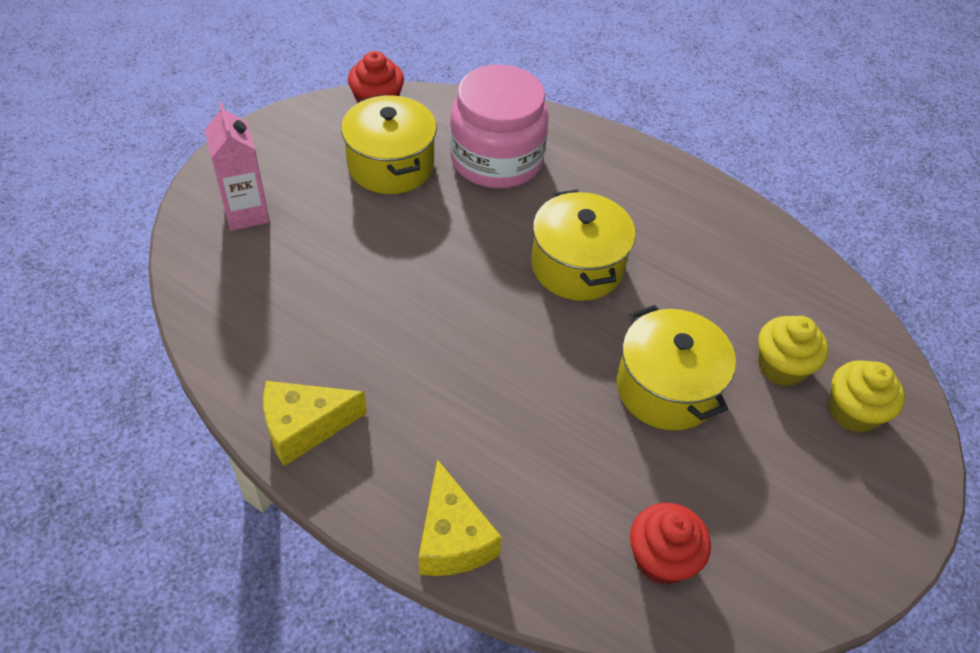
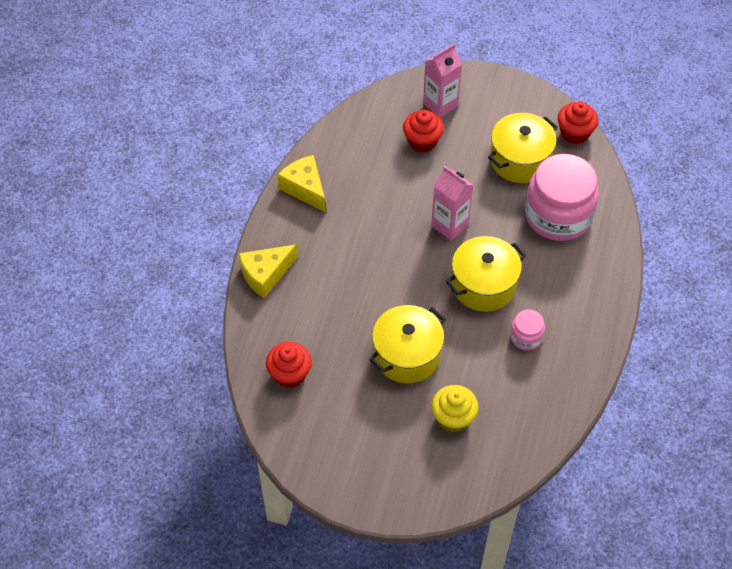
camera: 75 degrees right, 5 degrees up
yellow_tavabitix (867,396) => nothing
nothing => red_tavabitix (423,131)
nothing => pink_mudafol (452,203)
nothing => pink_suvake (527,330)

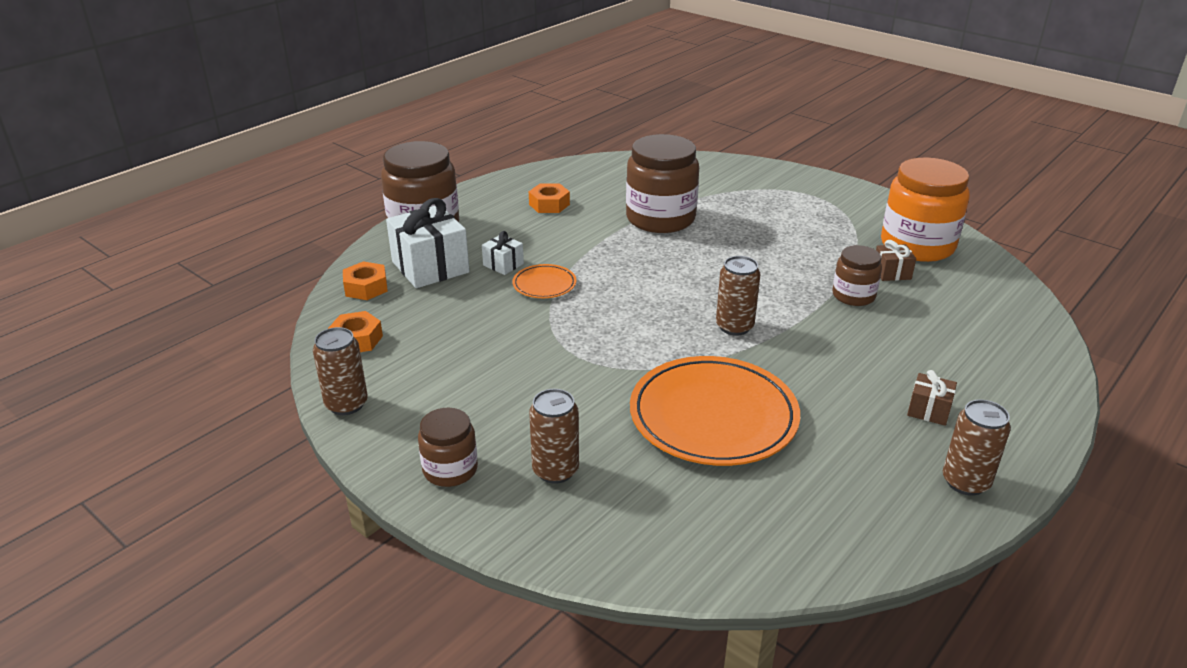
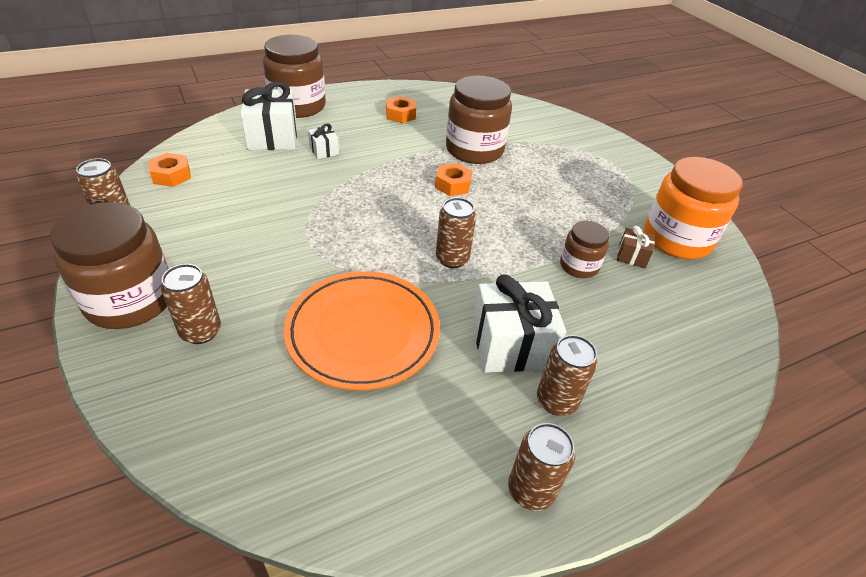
camera: 20 degrees right, 10 degrees up
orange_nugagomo (365,280) => orange_nugagomo (453,179), relocated
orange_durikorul (544,281) => nothing
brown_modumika (932,398) => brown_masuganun (567,375)
brown_suvake (448,447) => brown_suvake (109,265), x1.85
nothing => white_modumika (519,324)

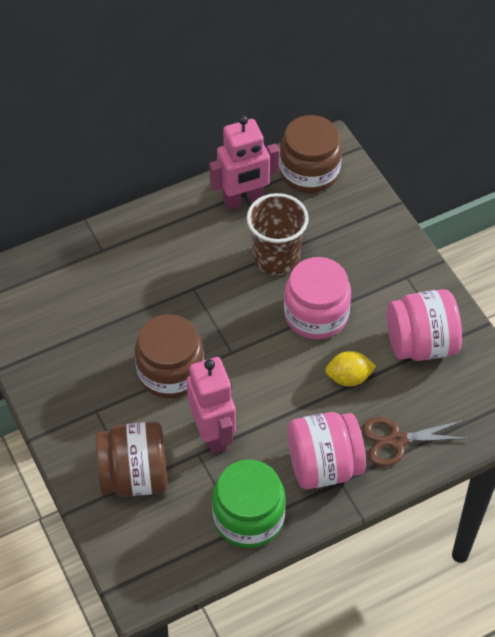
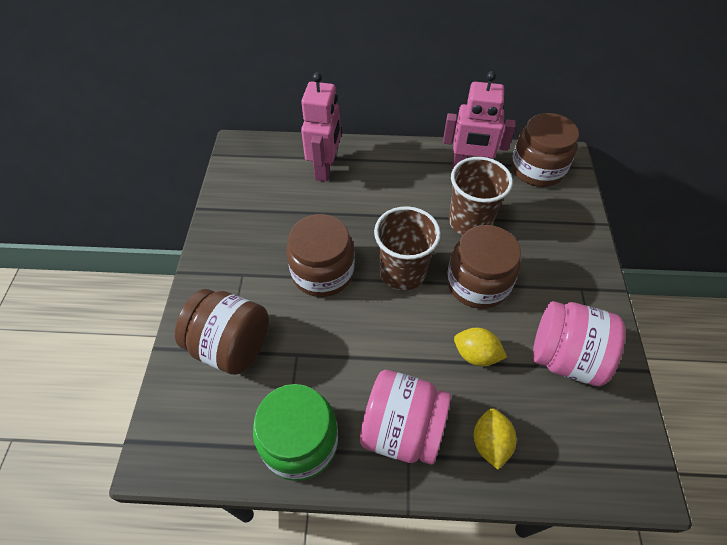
camera: 30 degrees right, 0 degrees up
pink_suvake (317,298) => brown_suvake (484,267)
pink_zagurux (211,405) => pink_zagurux (321,127), relocated
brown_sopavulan (416,442) => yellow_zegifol (495,439)
nothing => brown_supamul (407,248)

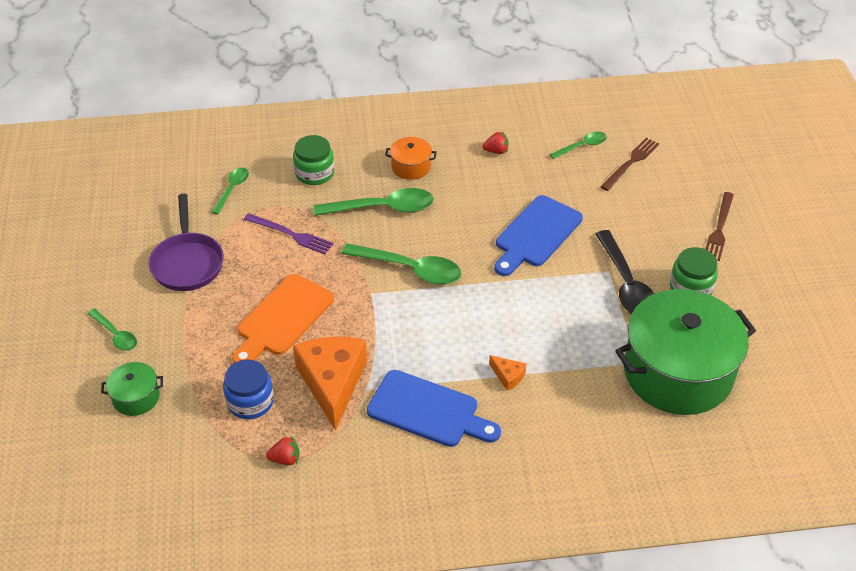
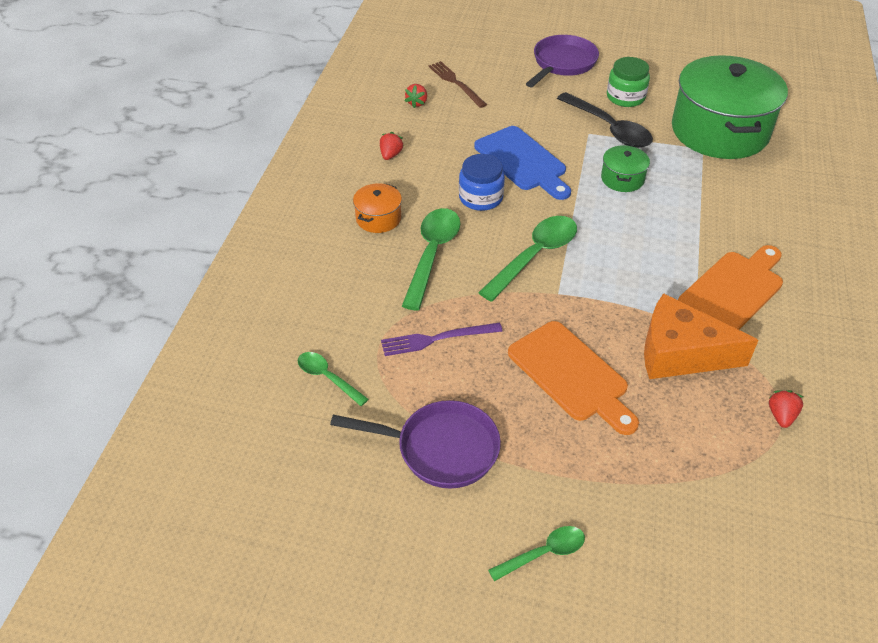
camera: 70 degrees left, 0 degrees up
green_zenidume (578,145) => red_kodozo (416,96)
green_suvake (313,160) => nothing
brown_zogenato (720,226) => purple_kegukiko (562,61)
purple_zogenato (288,233) => purple_zogenato (442,339), 150 degrees counterclockwise
black_zenidume (624,272) => black_zenidume (605,120), 45 degrees clockwise
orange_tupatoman (507,373) => nothing
blue_suvake (248,389) => blue_suvake (482,182), relocated
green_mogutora (132,389) => green_mogutora (625,168), relocated
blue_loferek (434,408) => orange_loferek (730,287)

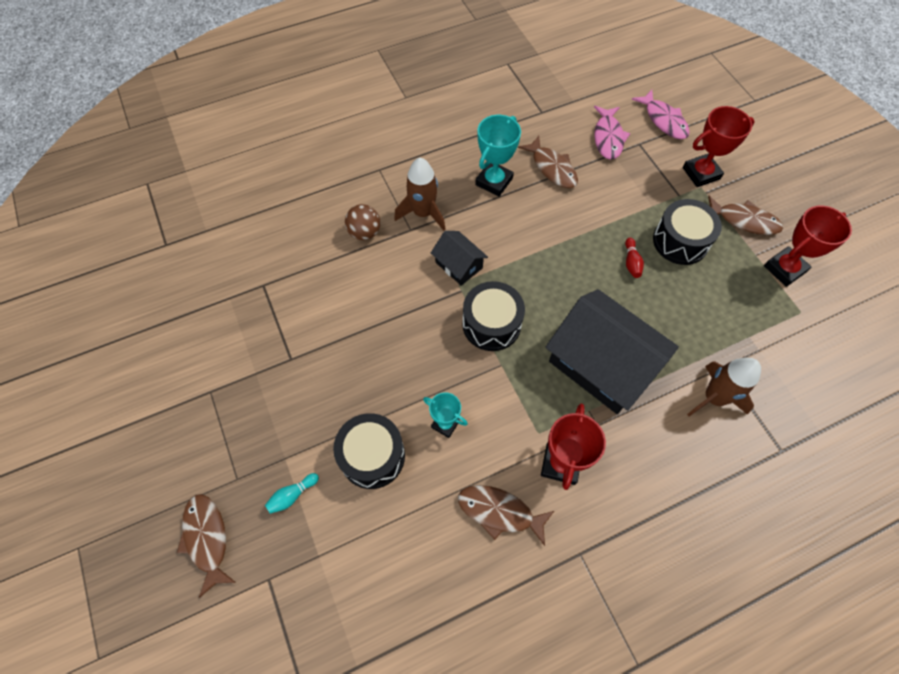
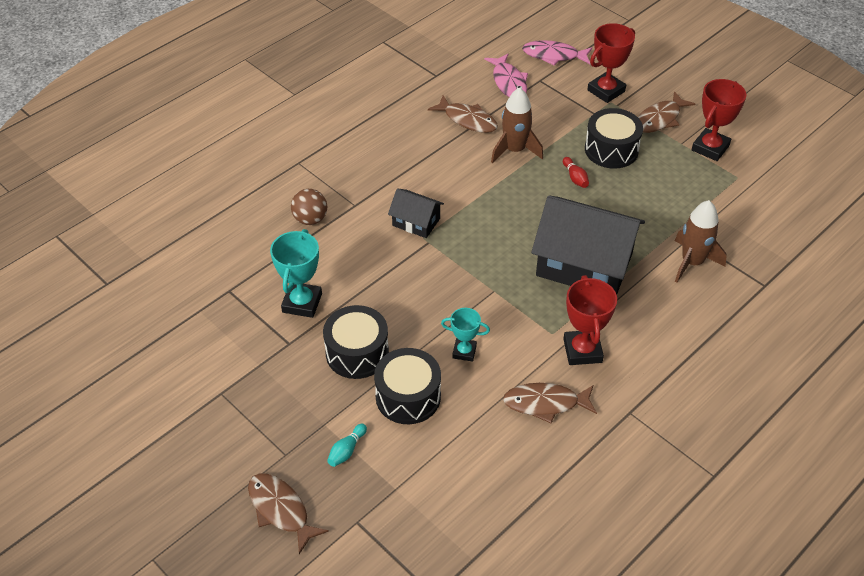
camera: 20 degrees left, 15 degrees down
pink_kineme (661,114) => pink_kineme (557,53), 150 degrees clockwise
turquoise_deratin (498,156) => turquoise_deratin (296,273), relocated
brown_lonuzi (420,194) => brown_lonuzi (517,125), relocated
brown_kineme (745,215) => brown_kineme (666,112), 135 degrees clockwise
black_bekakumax (493,316) => black_bekakumax (356,342), relocated

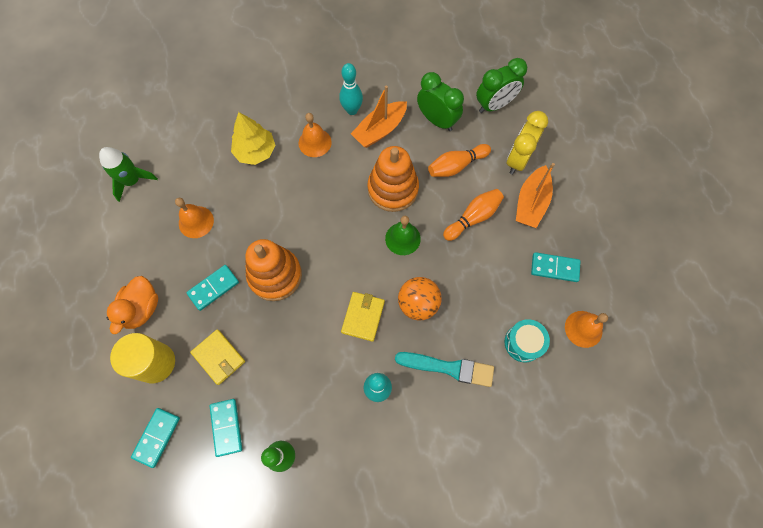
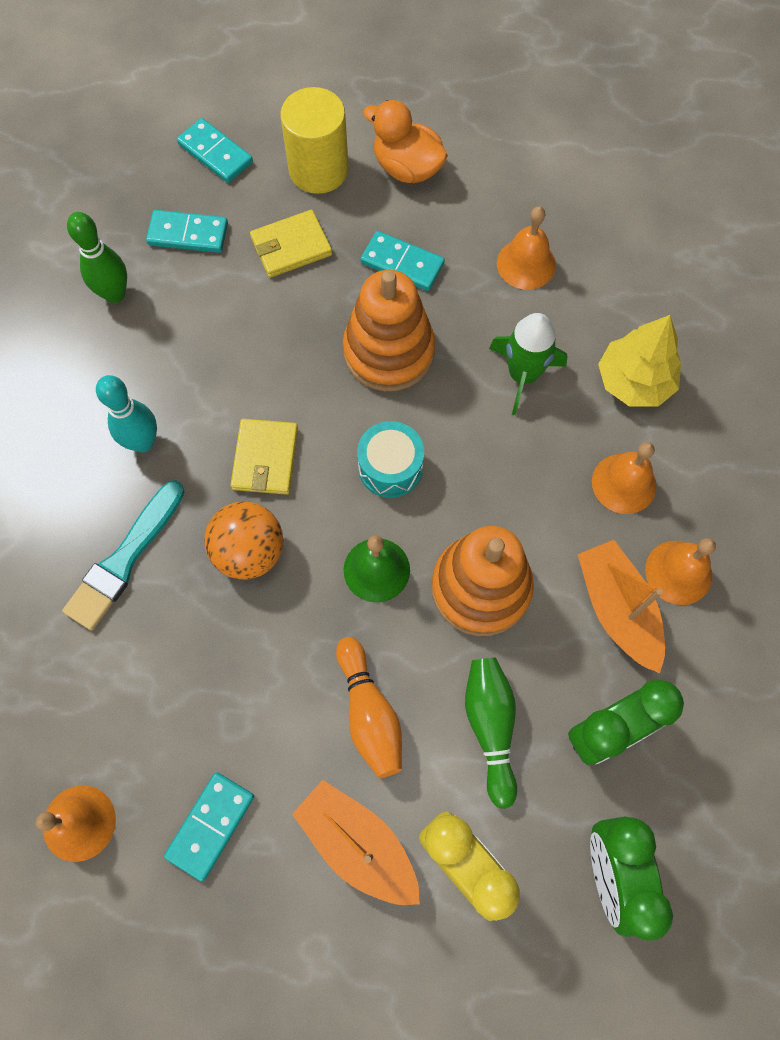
camera: 110 degrees right, 0 degrees up
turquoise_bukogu (351,89) => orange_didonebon (680,571)
orange_bukogu (459,160) => green_bukogu (491,733)
green_lonuzi (128,174) => green_lonuzi (528,364), relocated
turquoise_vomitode (212,288) => turquoise_vomitode (402,261), 45 degrees counterclockwise
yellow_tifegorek (363,317) => yellow_tifegorek (264,457), 60 degrees clockwise
turquoise_bekakumax (527,340) => turquoise_bekakumax (390,459), relocated

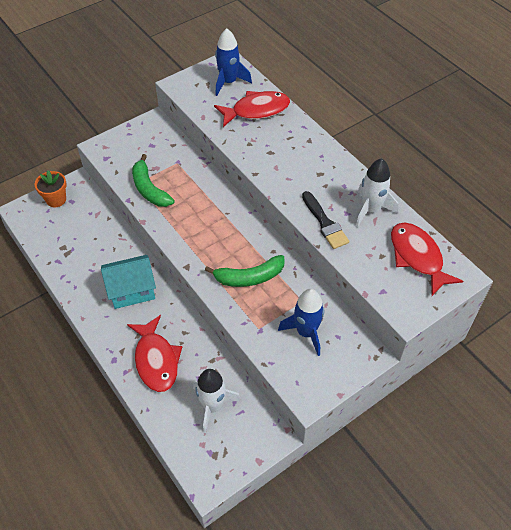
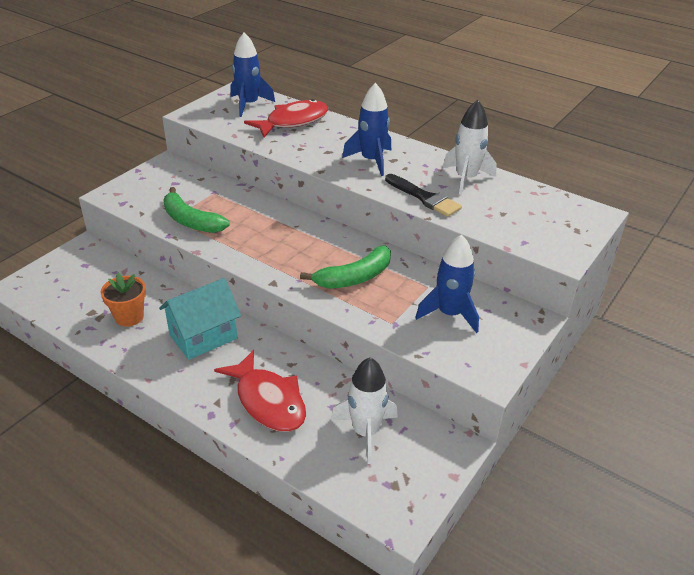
camera: 20 degrees left, 15 degrees down
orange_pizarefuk (51,188) => orange_pizarefuk (123,299), relocated
red_kineme (427,259) => nothing
nothing => blue_lonuzi (366,129)

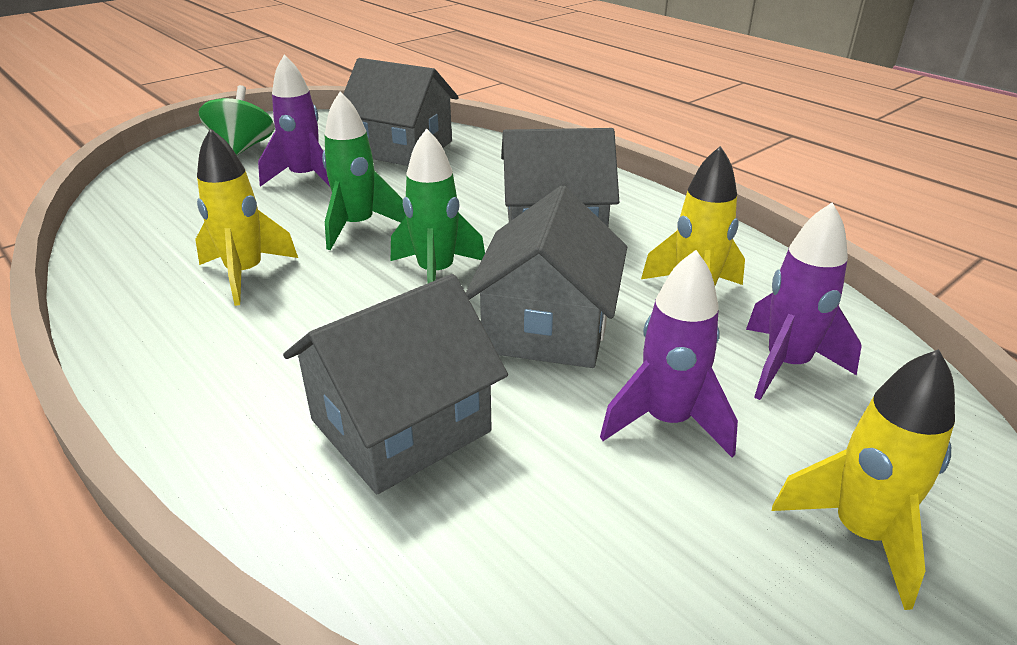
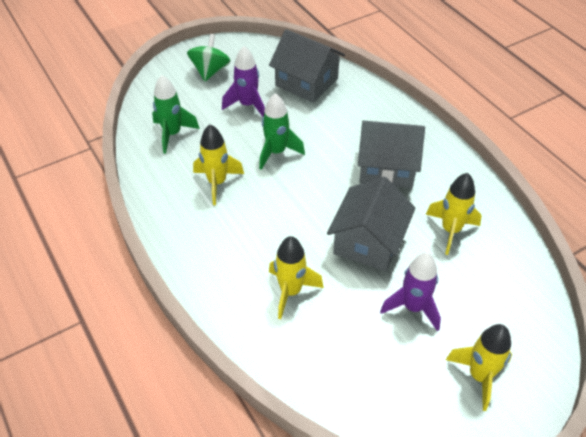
camera: 10 degrees right, 15 degrees up
green_lonuzi (438,205) => green_lonuzi (176,114), relocated
purple_lonuzi (804,301) => nothing
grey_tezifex (395,384) => yellow_lonuzi (296,277)

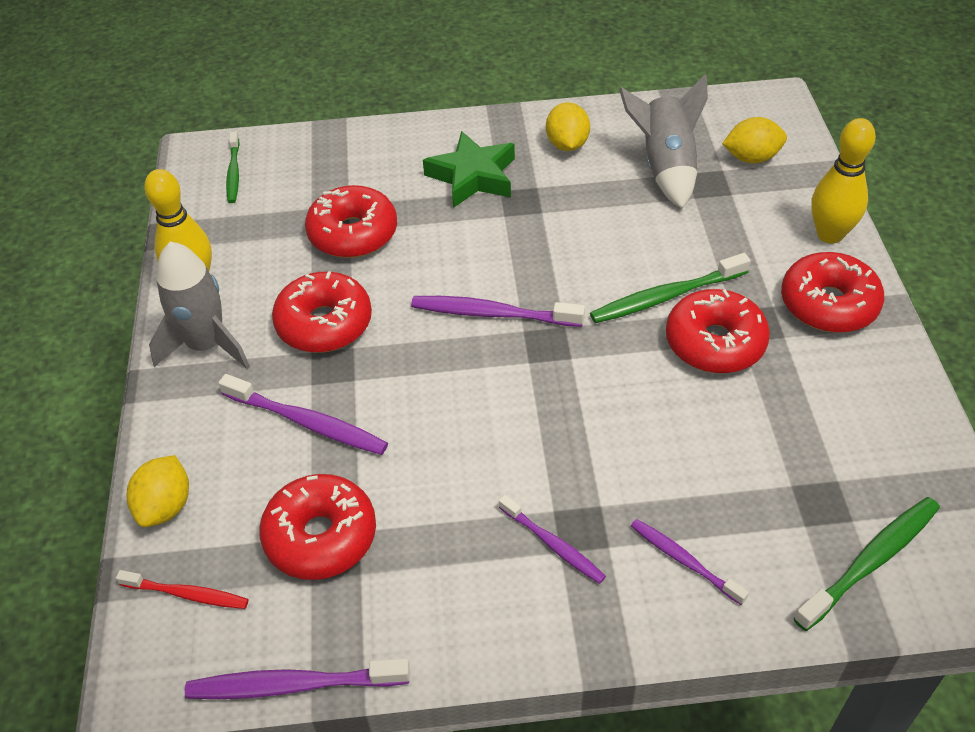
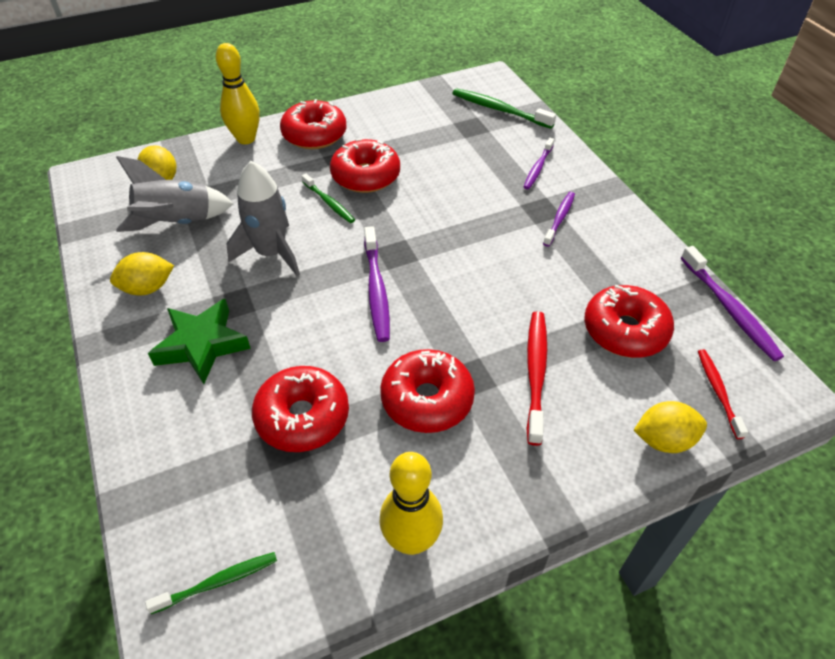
camera: 110 degrees left, 0 degrees up
grey_lonuzi (199,305) => grey_lonuzi (263,218), relocated
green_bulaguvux (670,288) => green_bulaguvux (328,198), x0.64
purple_bulaguvux (303,414) => red_bulaguvux (537,378)

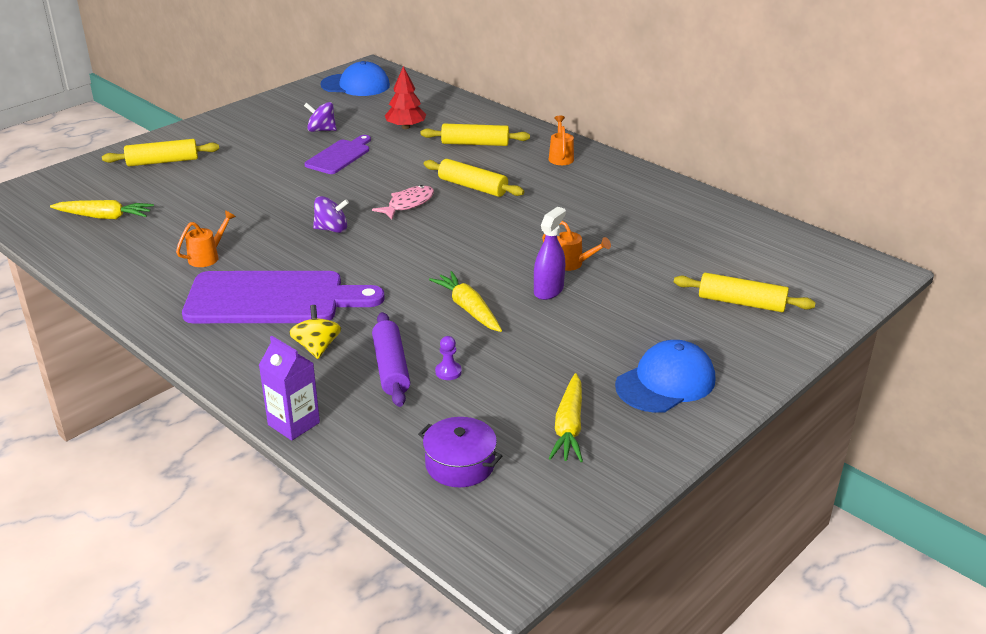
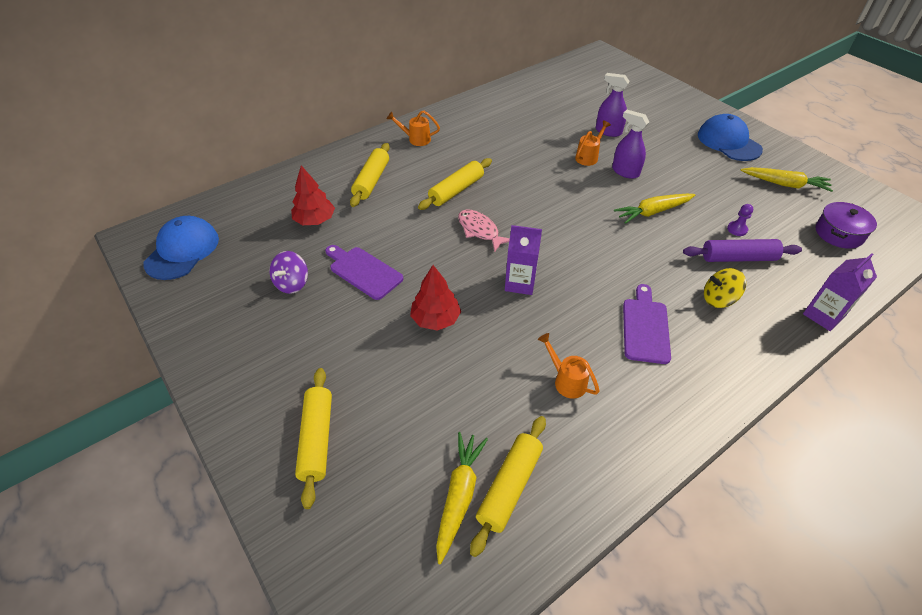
camera: 80 degrees left, 15 degrees up
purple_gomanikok (331,214) => purple_mudafol (523,260)
purple_loferek (283,297) => purple_loferek (647,324), x0.55
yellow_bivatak (745,292) => yellow_bivatak (508,486), relocated
nothing => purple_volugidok (613,105)
nothing => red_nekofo (435,298)

